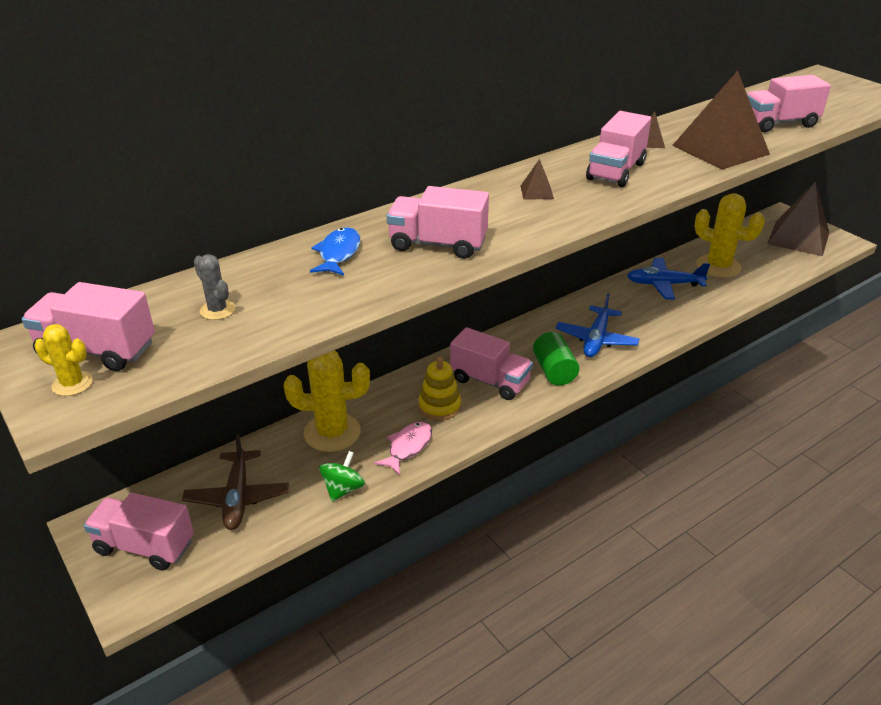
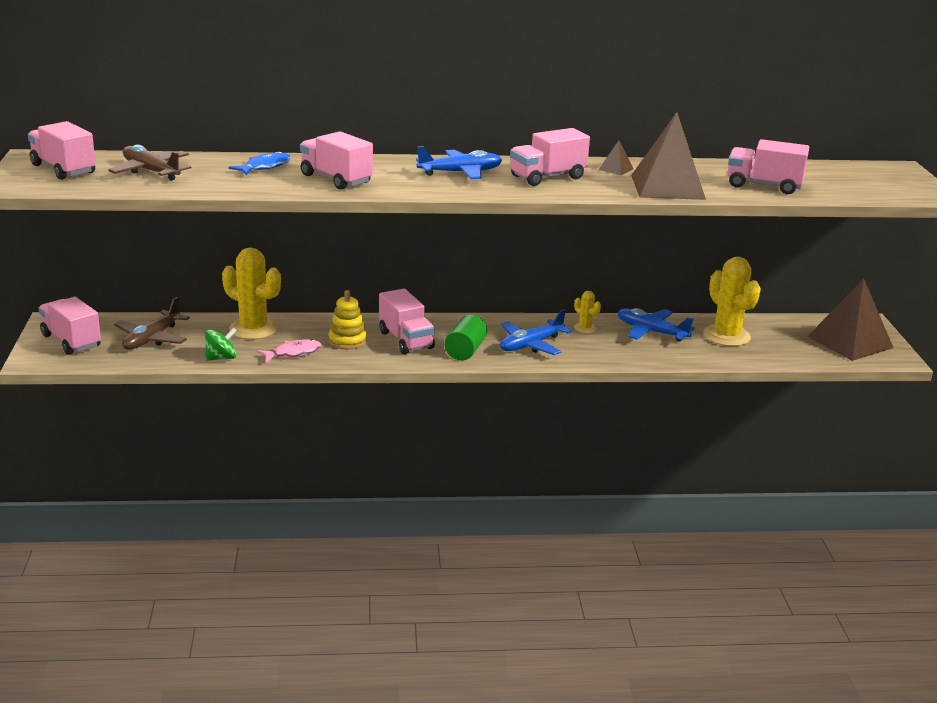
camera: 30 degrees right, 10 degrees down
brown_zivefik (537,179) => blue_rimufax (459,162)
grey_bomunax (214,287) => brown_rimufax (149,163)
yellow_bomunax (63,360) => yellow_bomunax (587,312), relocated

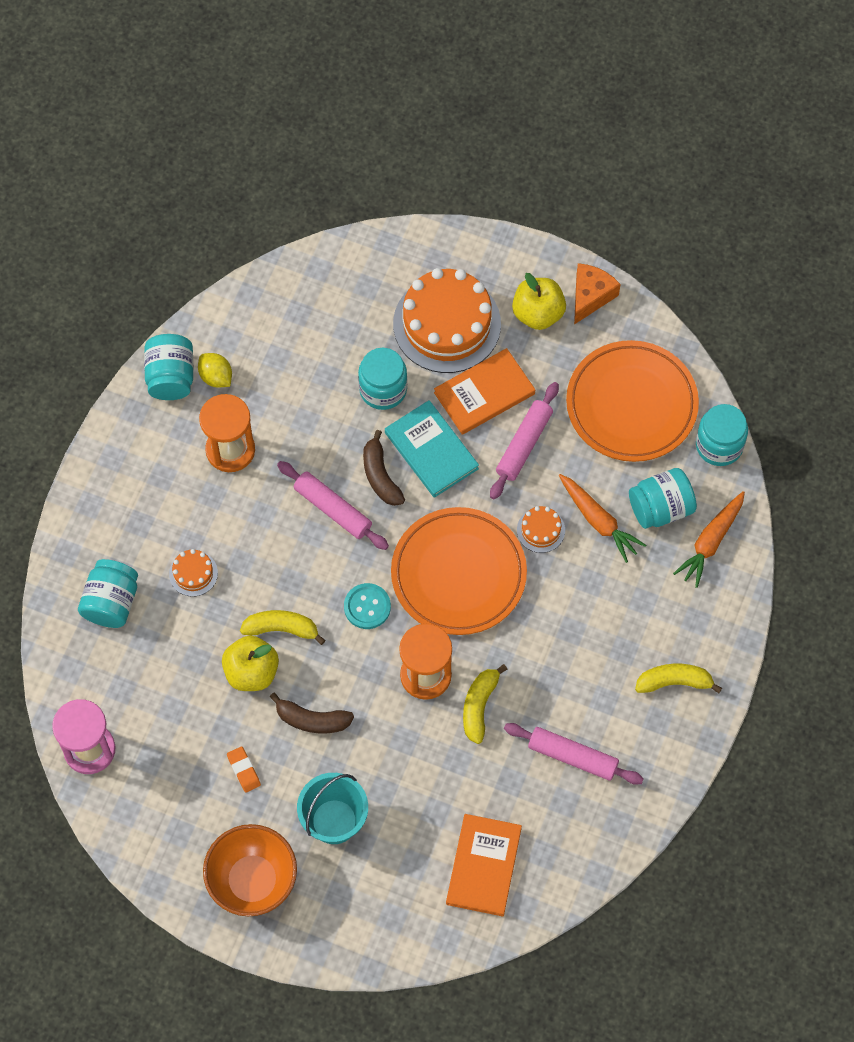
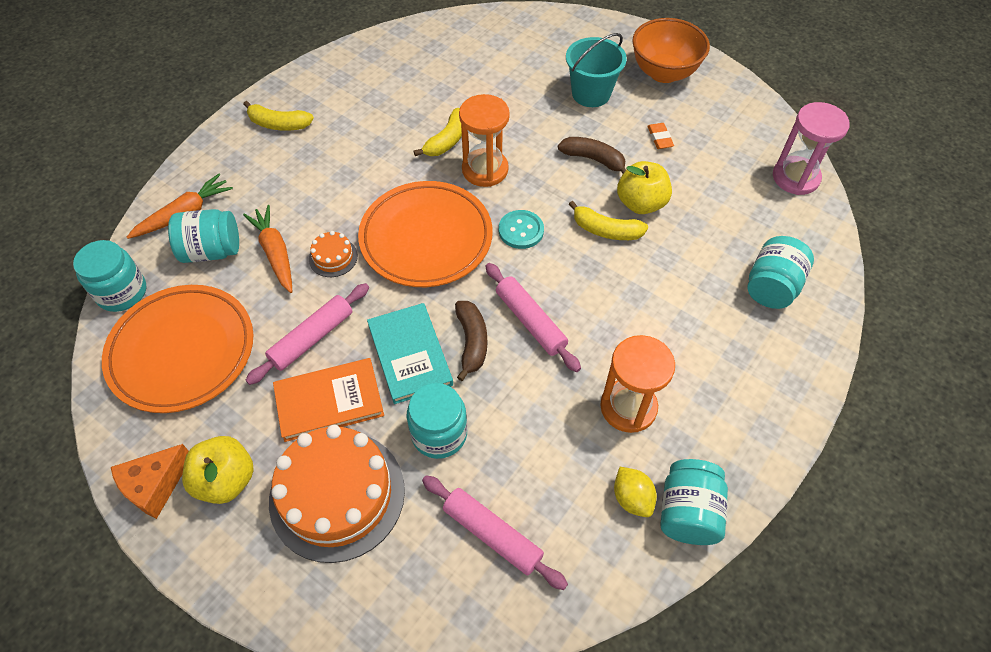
camera: 165 degrees left, 10 degrees down
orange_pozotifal (193,573) => nothing
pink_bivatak (574,754) => pink_bivatak (495,532), relocated
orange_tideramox (484,865) => nothing

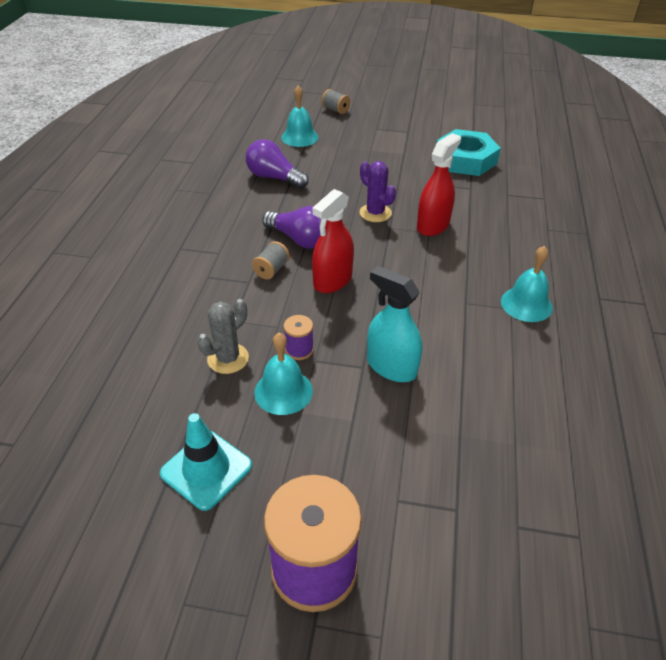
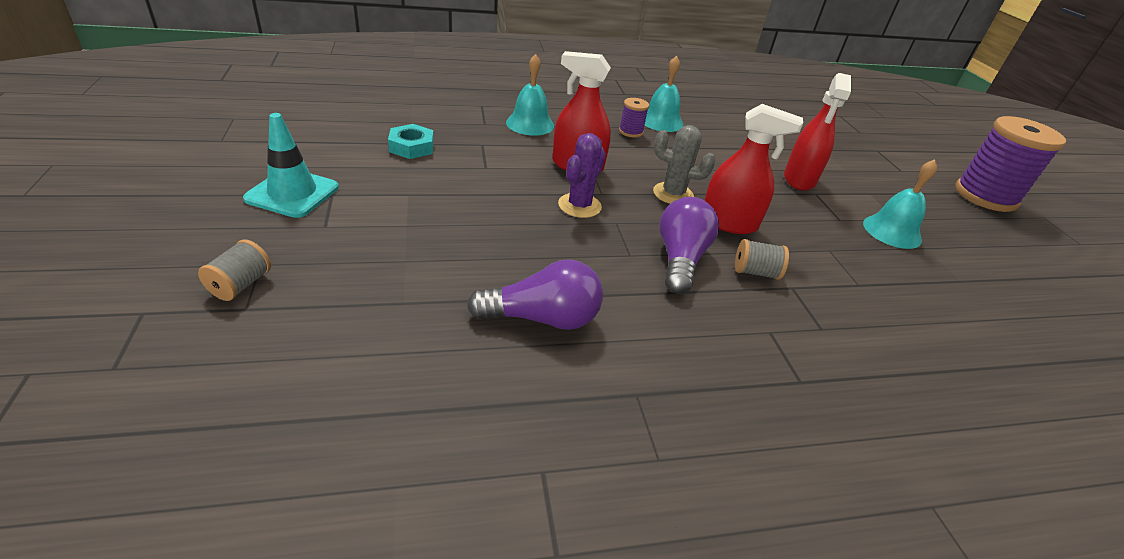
camera: 115 degrees left, 5 degrees down
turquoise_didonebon (299,116) => turquoise_didonebon (530,95), relocated
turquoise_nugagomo (469,152) => turquoise_nugagomo (411,141), x0.55
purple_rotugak (277,164) => purple_rotugak (535,294), 105 degrees counterclockwise
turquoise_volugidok (394,324) => red_volugidok (817,132)
grey_bomunax (223,336) => grey_bomunax (684,164), relocated
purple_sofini (298,337) => purple_sofini (634,118), relocated
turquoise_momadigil (206,462) => turquoise_momadigil (291,165), relocated

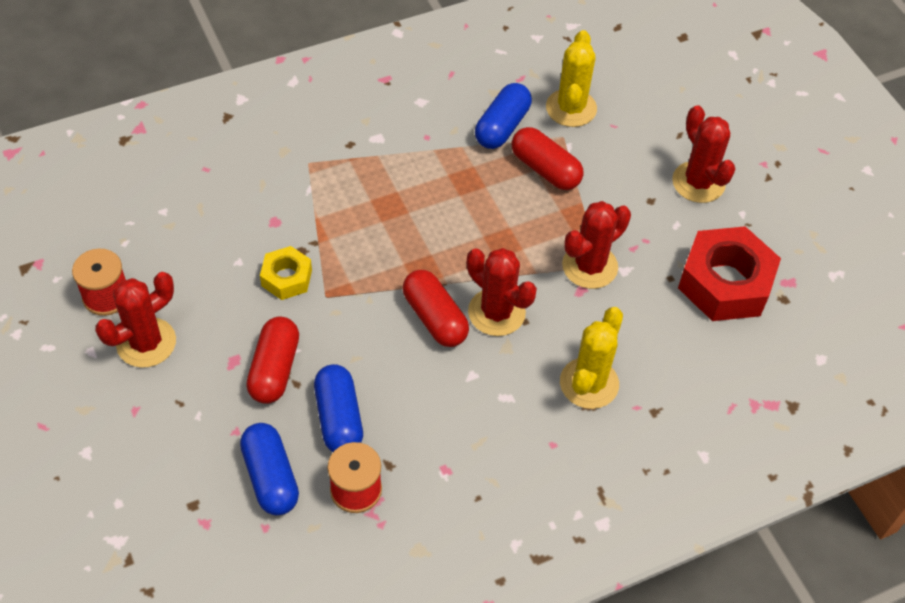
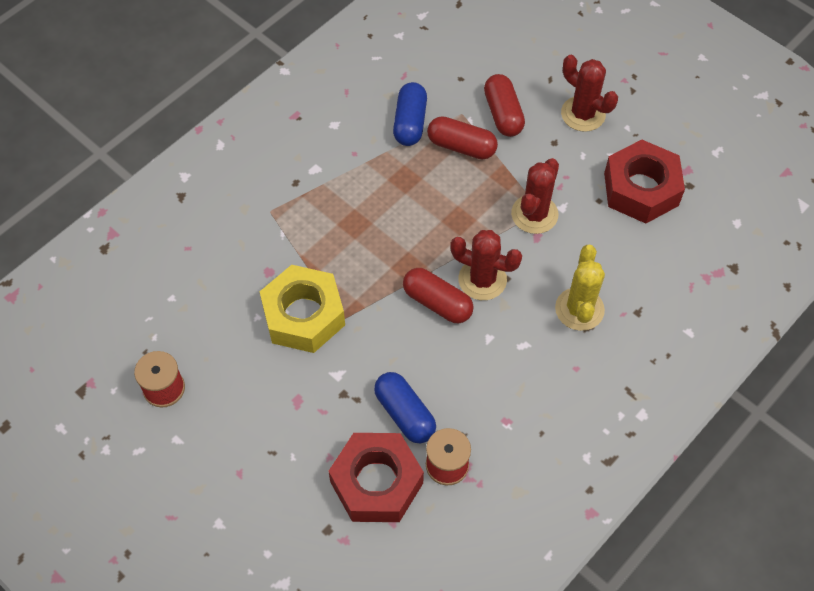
camera: 20 degrees left, 5 degrees up
yellow_bomunax (571,78) => nothing
yellow_nugagomo (286,273) => yellow_nugagomo (302,309), x1.87
red_bomunax (135,320) => nothing
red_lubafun (272,360) => red_lubafun (504,105), relocated
blue_lubafun (269,469) => red_nugagomo (376,477)

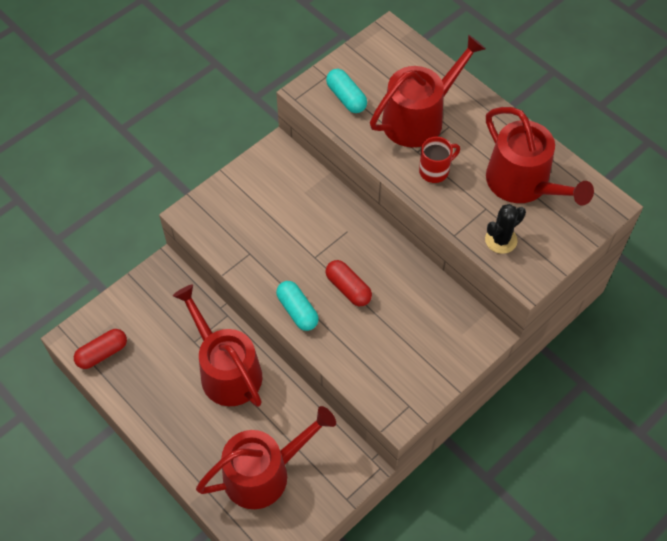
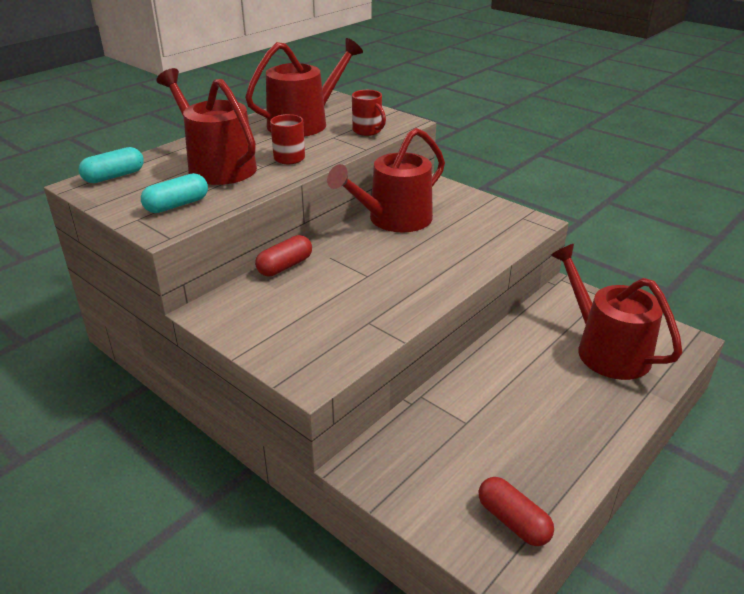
camera: 95 degrees left, 25 degrees down
black_bomunax (505,229) => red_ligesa (369,113)
red_lubafun (348,283) => red_lubafun (283,255), relocated
turquoise_lubafun (297,306) => turquoise_lubafun (111,165), relocated
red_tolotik (217,346) => red_tolotik (386,180), relocated

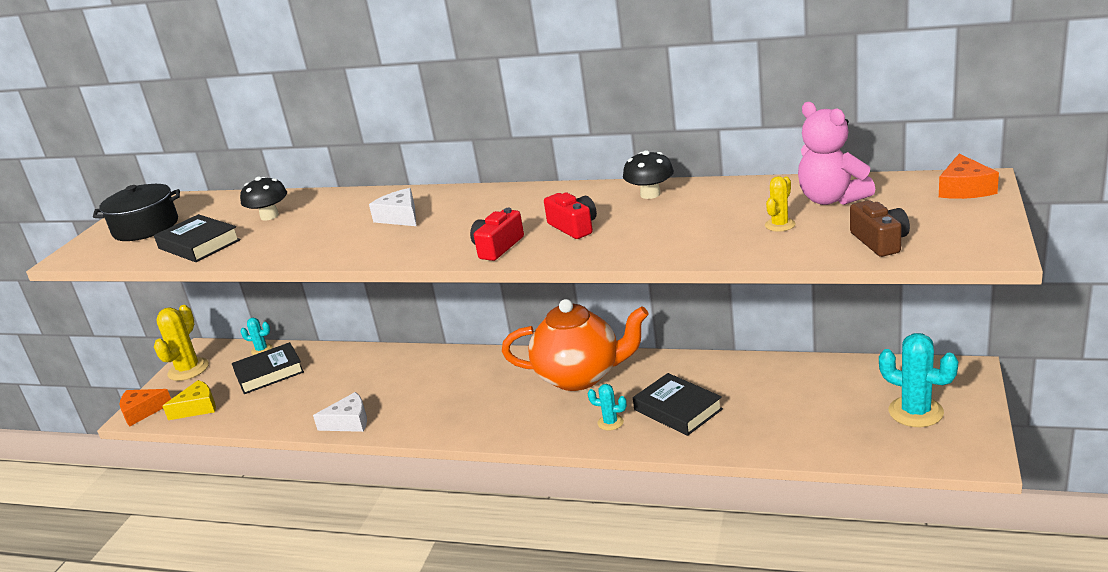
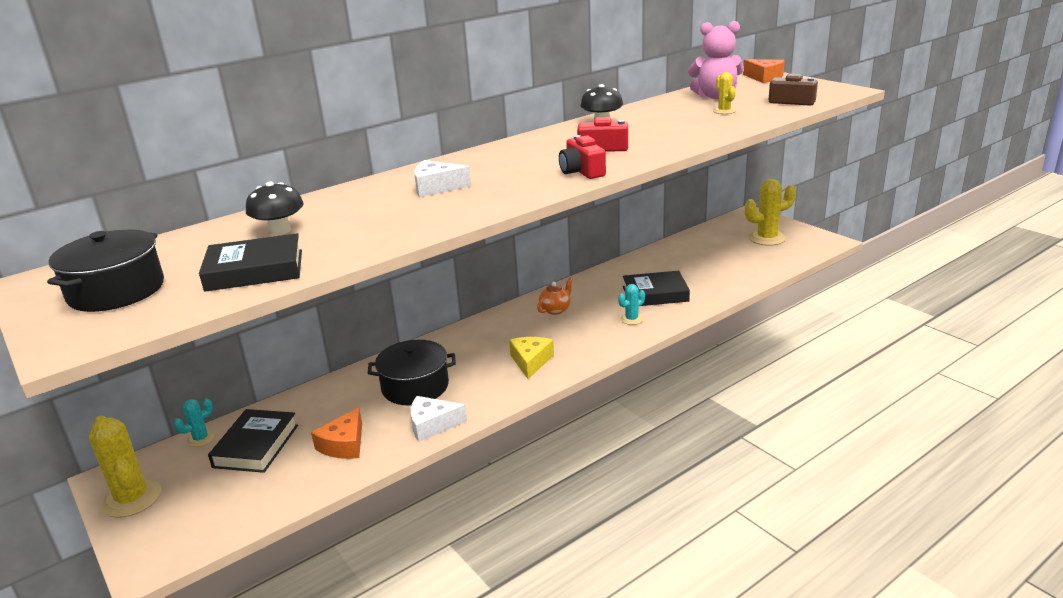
camera: 55 degrees left, 0 degrees up
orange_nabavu (575,345) => orange_nabavu (555,296), x0.40
turquoise_bomunax (918,380) => yellow_bomunax (770,212)
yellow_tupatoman (189,400) => yellow_tupatoman (531,358), relocated
orange_tupatoman (145,407) => orange_tupatoman (336,433), relocated
white_tupatoman (340,412) => white_tupatoman (438,419), 120 degrees counterclockwise
nothing => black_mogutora (412,373)

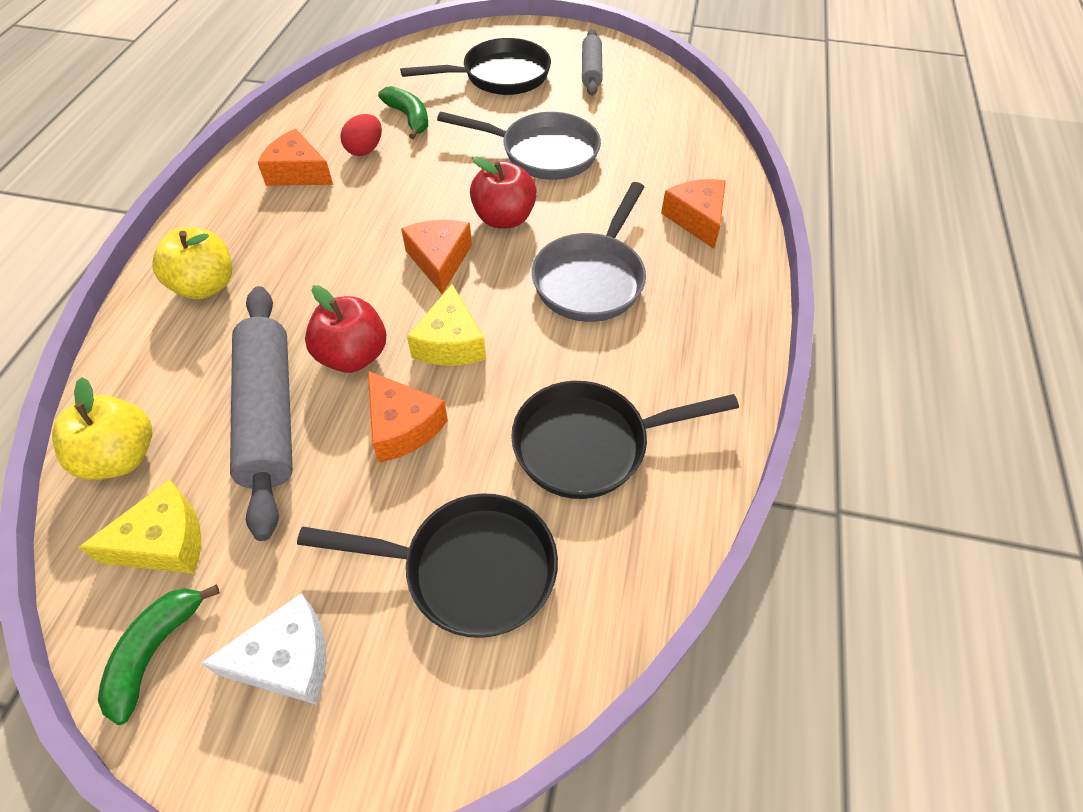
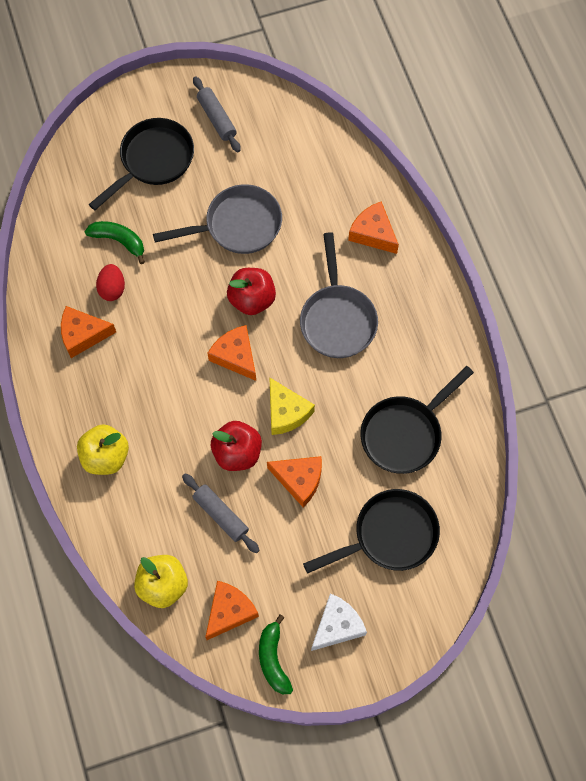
camera: 30 degrees left, 15 degrees up
grey_bivatak (261,413) => grey_bivatak (221,513), x0.57
yellow_tupatoman (140,526) => orange_tupatoman (232,610)

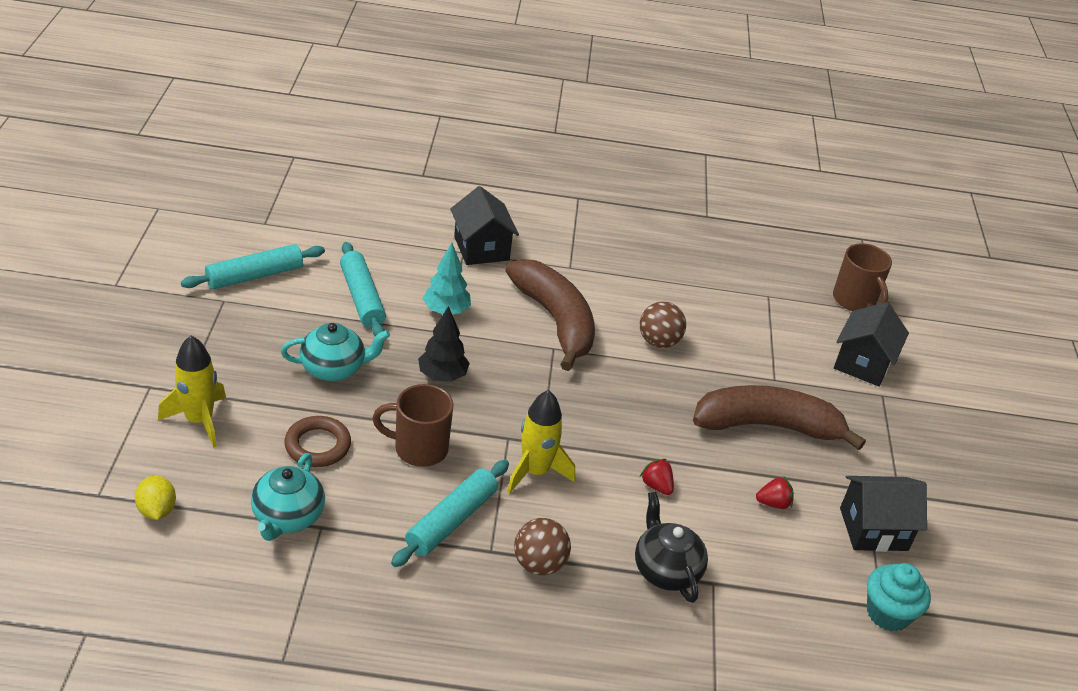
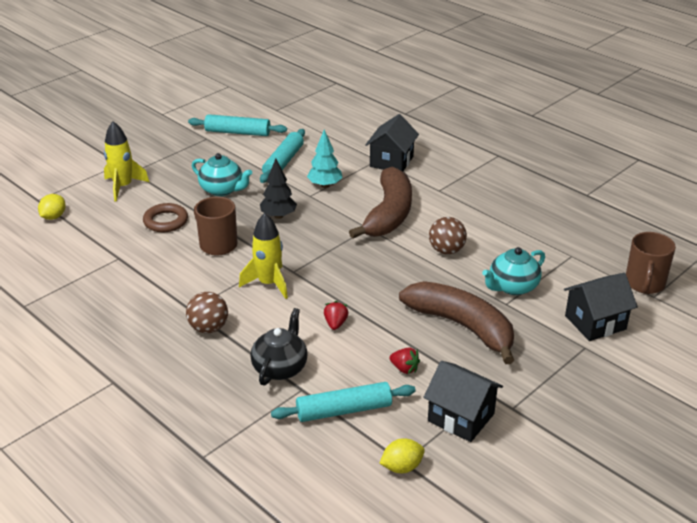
camera: 45 degrees right, 5 degrees down
turquoise_nabavu (288,497) => turquoise_nabavu (513,271), relocated
turquoise_bivatak (450,513) => turquoise_bivatak (343,402), relocated
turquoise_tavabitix (899,597) => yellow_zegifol (402,455)

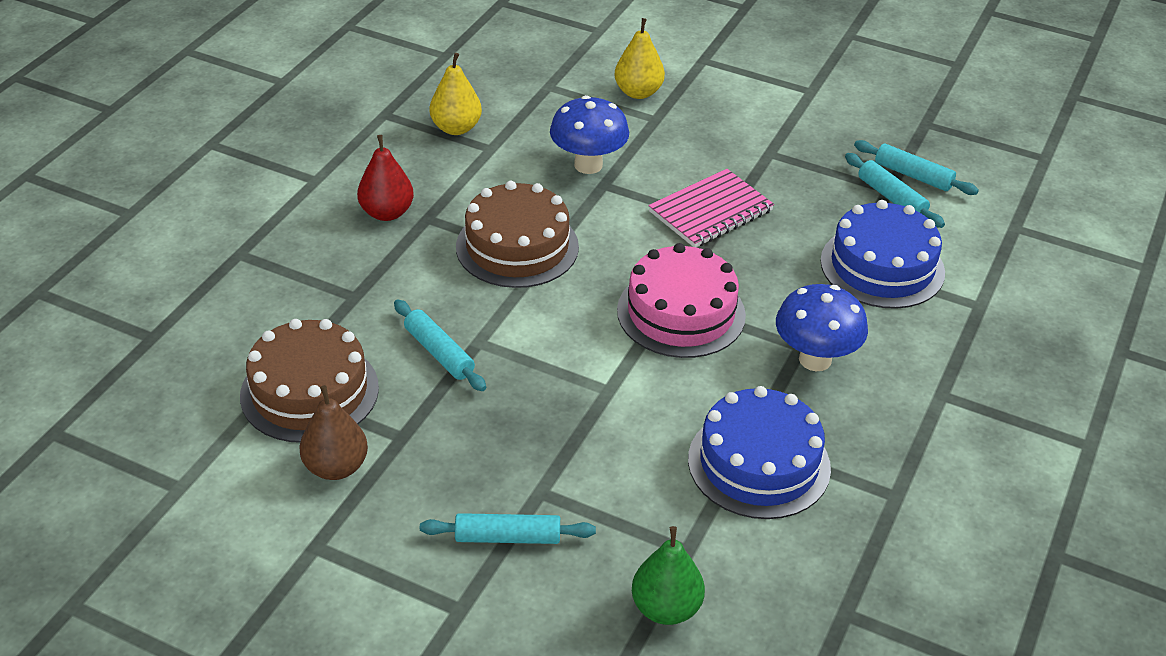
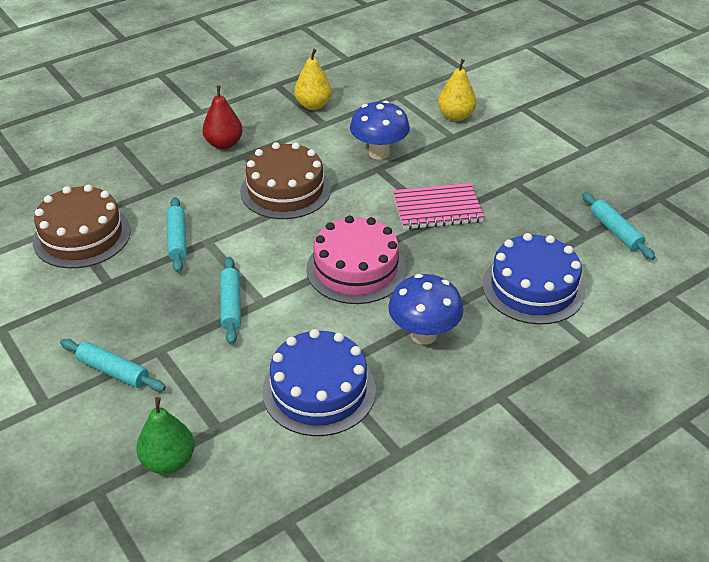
camera: 30 degrees right, 0 degrees up
turquoise_bivatak (895,190) => turquoise_bivatak (230,300), relocated
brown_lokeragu (333,432) => nothing

